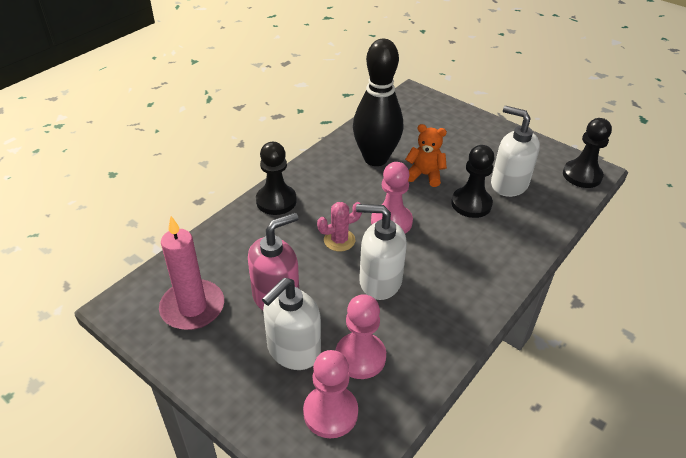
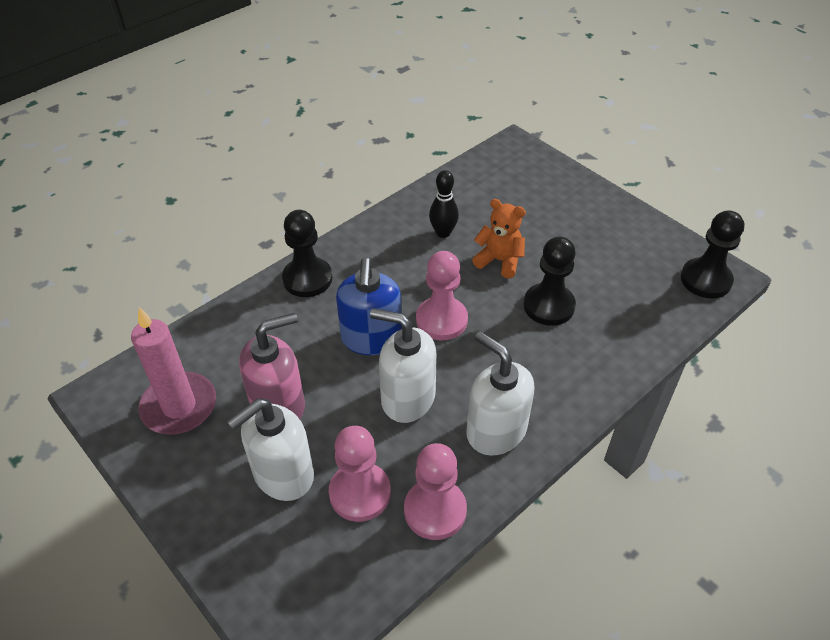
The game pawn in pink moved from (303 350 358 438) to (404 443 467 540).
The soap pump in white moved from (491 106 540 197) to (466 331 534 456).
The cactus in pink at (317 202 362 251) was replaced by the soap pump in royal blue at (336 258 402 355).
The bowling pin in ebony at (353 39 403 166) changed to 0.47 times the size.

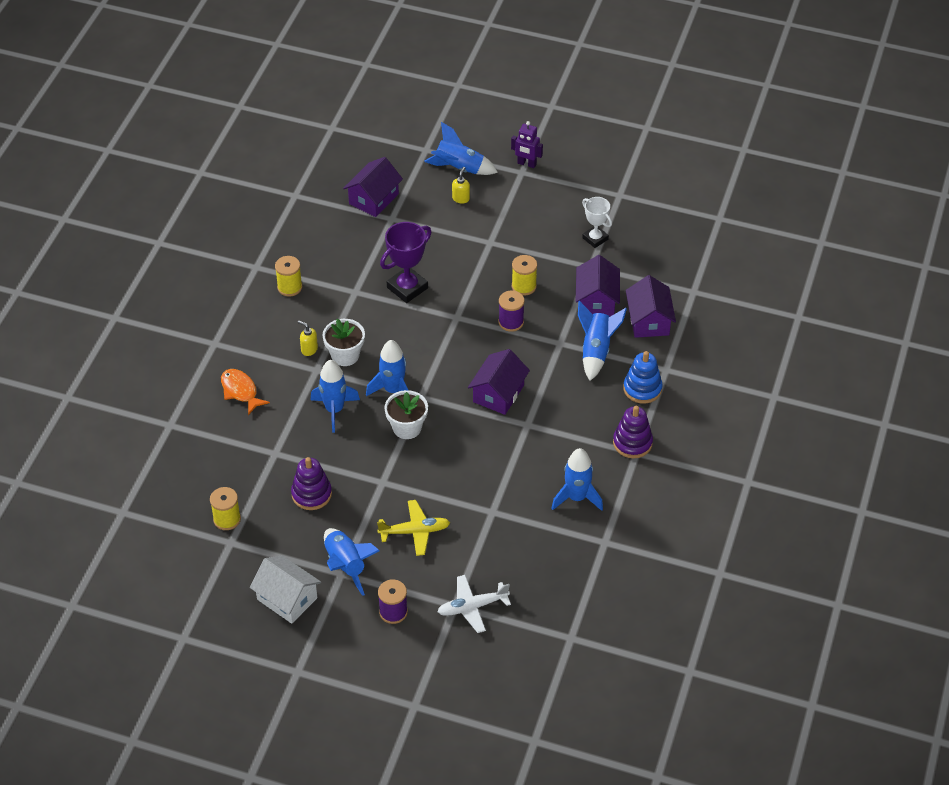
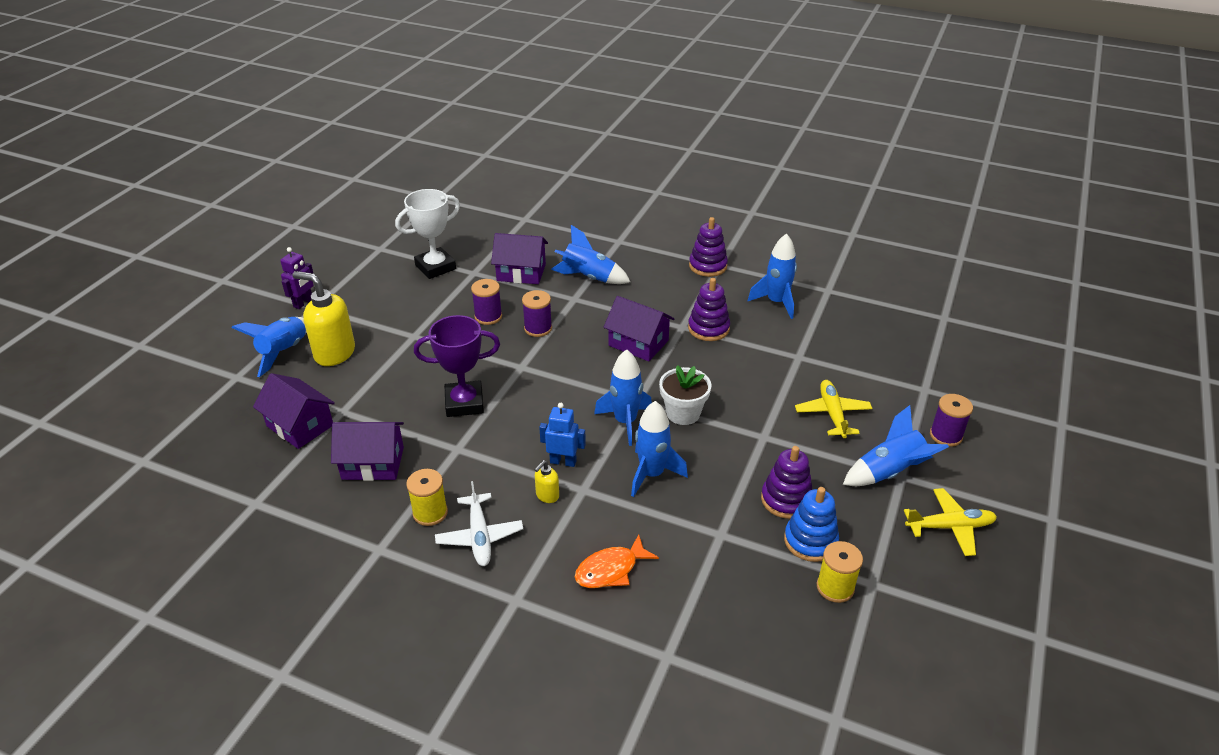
The stacking rings in purple at (688 278 730 341) appeared.
The toy plane in white moved from (437 575 511 633) to (435 481 523 566).
The stacking rings in royal blue moved from (623 351 663 404) to (784 487 839 562).
The toy house in purple moved from (626 275 676 338) to (331 422 404 481).
The toy house in white at (250 555 321 624) was replaced by the toy plane in golden at (904 488 997 556).
The plant pot in white at (323 319 365 366) was replaced by the robot figure in royal blue at (539 403 586 467).
The bobbin in golden at (512 255 537 296) became the bobbin in purple at (471 279 502 325).
The prize cup in purple at (380 222 432 303) turned 60 degrees counterclockwise.
The soap pump in golden at (452 167 470 204) changed to 2.16 times the size.
The prize cup in white at (582 197 612 248) changed to 1.55 times the size.

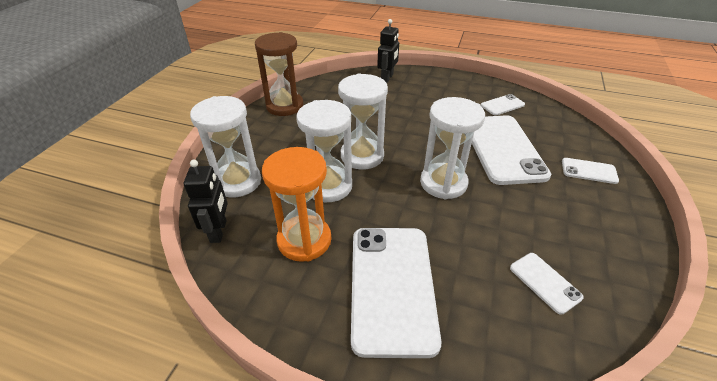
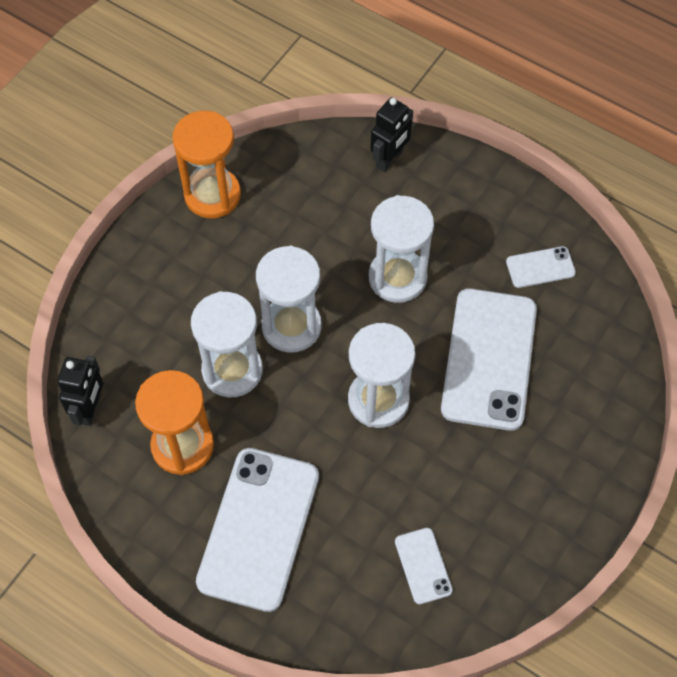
The mobile phone in white at (562 158 619 184) disappeared.
The sand timer in white moved from (190 96 261 198) to (369 195 434 303).
The sand timer in dark brown at (255 32 304 116) became the sand timer in bright orange at (172 111 241 218).

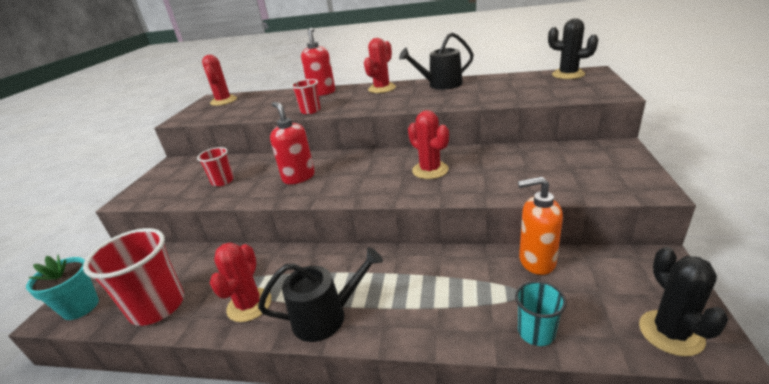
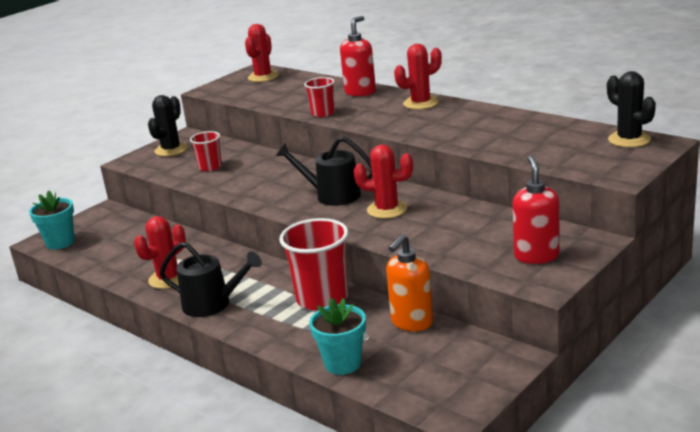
The tumbler in crimson moved from (83 228 184 326) to (279 218 349 311).
The soap pump in crimson moved from (270 102 315 184) to (513 156 559 264).
The watering pot in ebony moved from (399 32 474 90) to (276 137 372 206).
The cactus in ebony moved from (639 247 729 356) to (148 95 188 156).
The tumbler in turquoise at (515 281 567 346) was replaced by the plant pot in turquoise at (309 298 366 375).
The cactus in crimson at (408 110 449 179) turned 75 degrees counterclockwise.
The soap pump in bright orange at (518 177 563 275) turned 90 degrees counterclockwise.

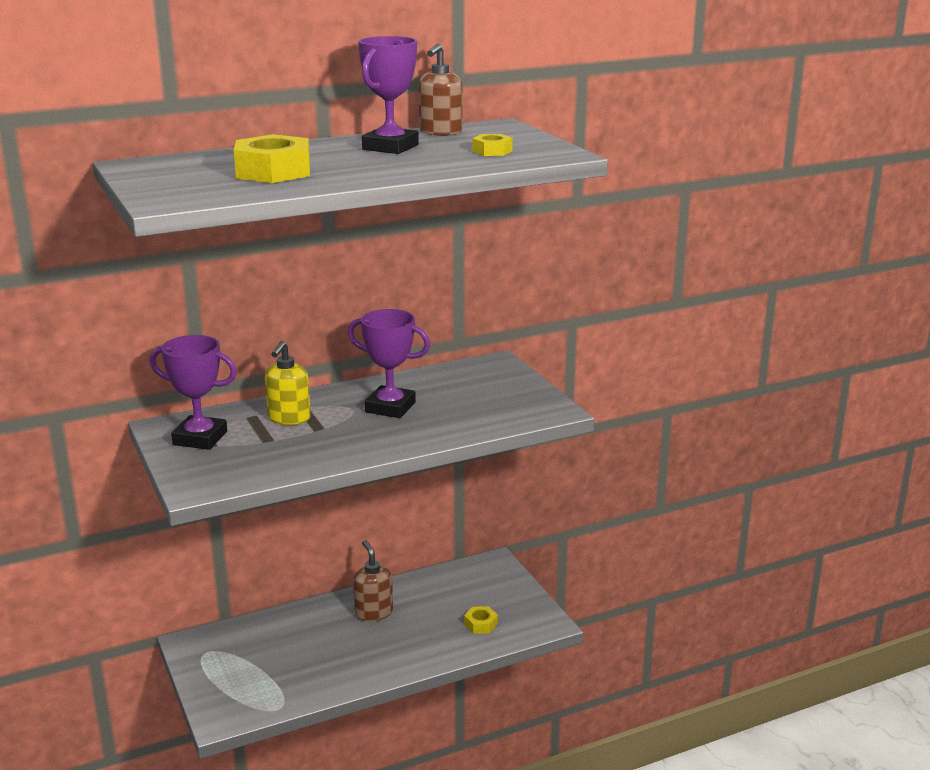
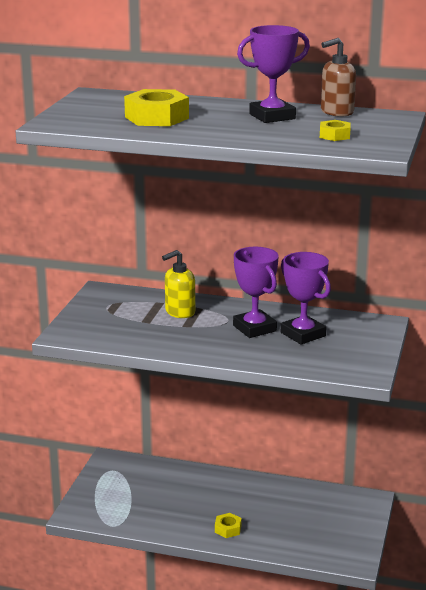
The soap pump in dark brown at (353 540 393 621) disappeared.
The prize cup in purple moved from (150 335 237 450) to (281 252 331 345).
The nut in golden moved from (464 606 498 634) to (215 513 241 538).

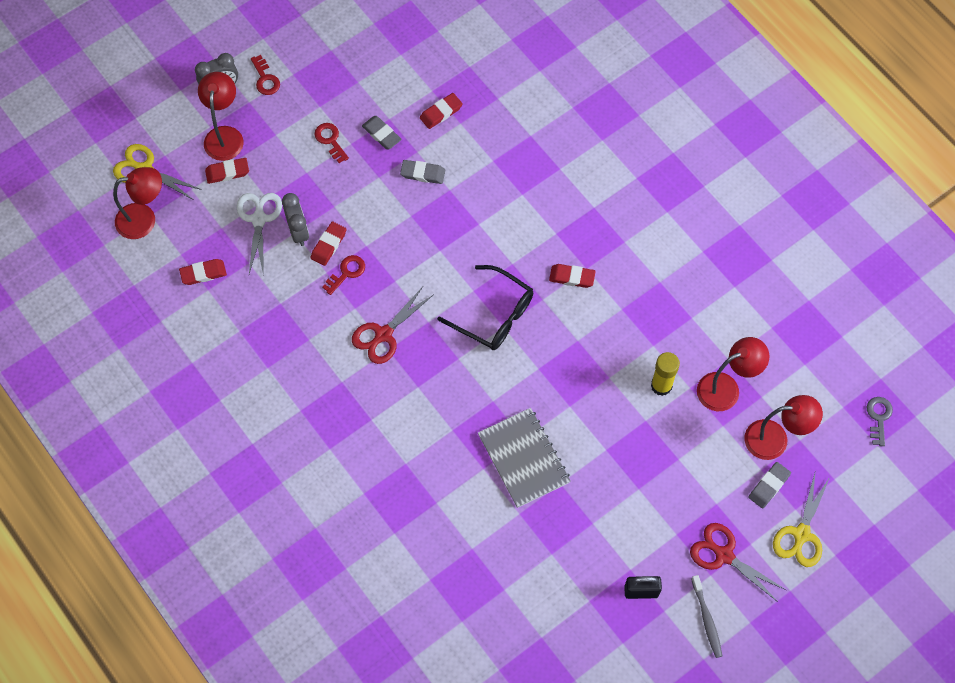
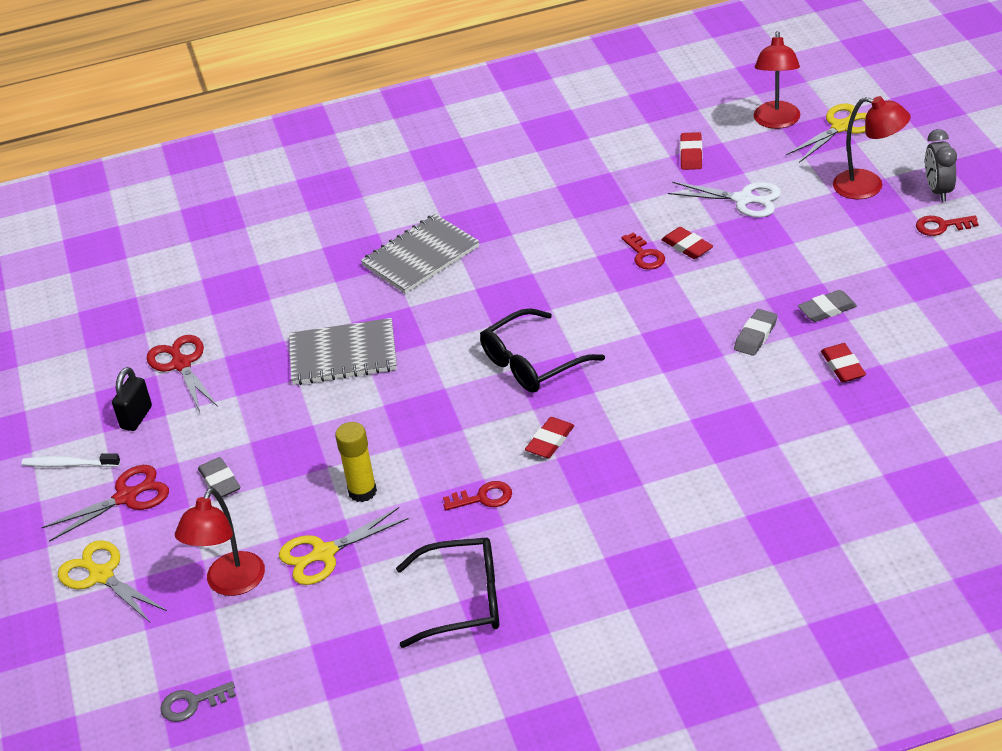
The gum eraser in crimson at (205 158 249 184) disappeared.
The bedside clock in ash-grey at (282 193 309 246) disappeared.
The exercise book in ash-grey at (361 214 480 294) appeared.
The glasses in ebony at (396 538 499 648) appeared.
The door key in crimson moved from (314 123 349 163) to (443 481 512 510).
The pair of scissors in crimson moved from (352 287 433 364) to (147 335 218 412).
The gum eraser in ash-grey moved from (748 462 791 508) to (198 457 240 497).
The lamp in crimson at (697 337 769 411) was replaced by the pair of scissors in golden at (279 507 409 585).
The tooth brush in ash-grey at (691 575 722 658) became the tooth brush in white at (22 453 120 467).
The door key in ash-grey at (867 397 893 446) turned 135 degrees clockwise.

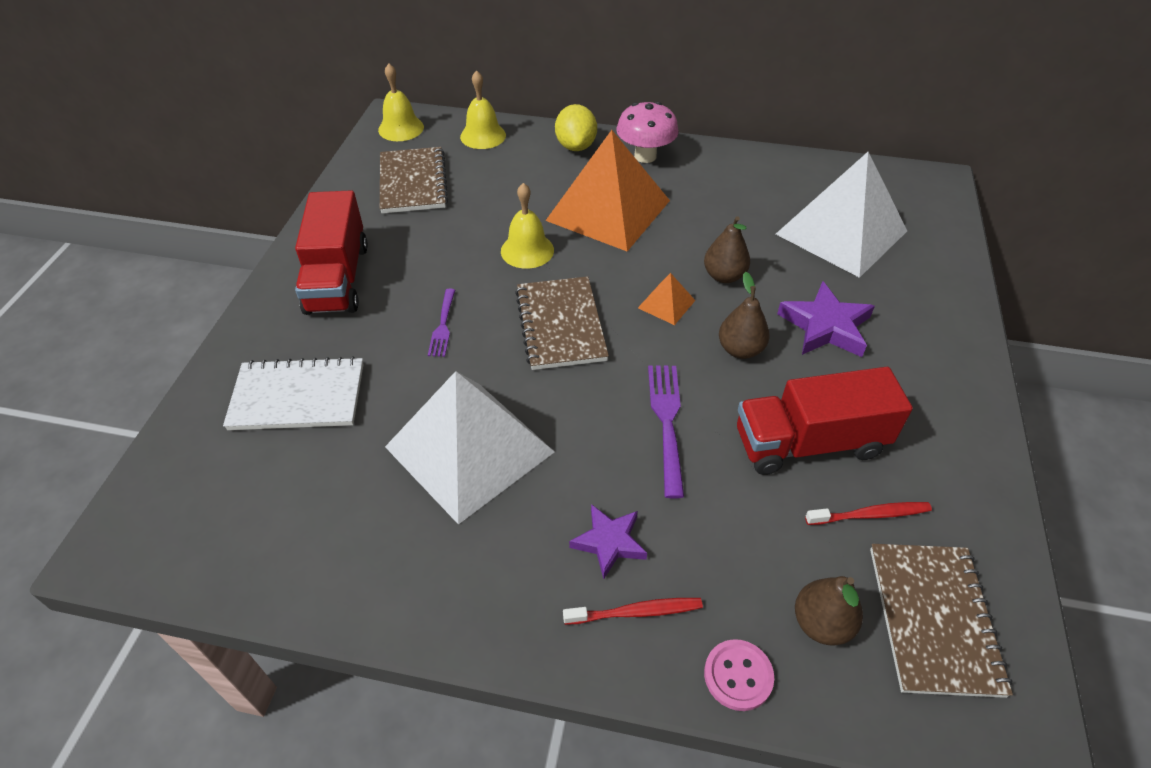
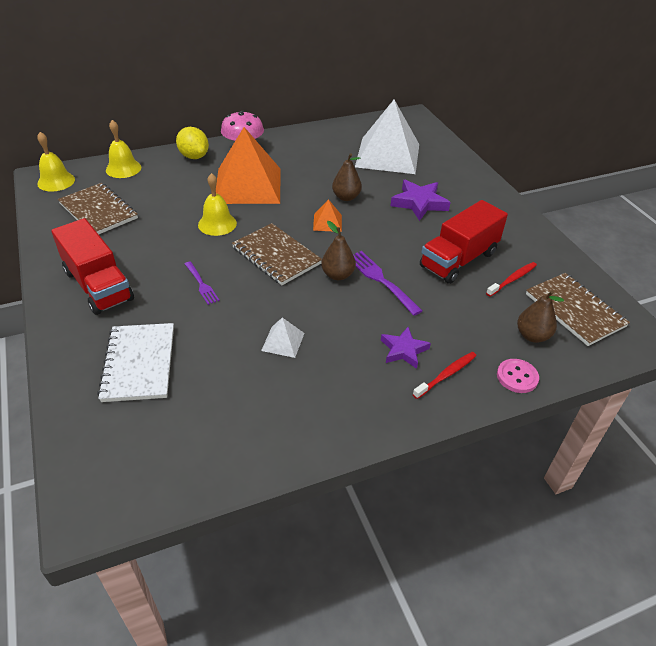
The pear fruit in dark brown moved from (719 272 770 359) to (321 221 356 280).
The exercise book in white at (223 356 364 430) turned 60 degrees counterclockwise.
The solid pyramid in white at (385 371 554 524) changed to 0.41 times the size.

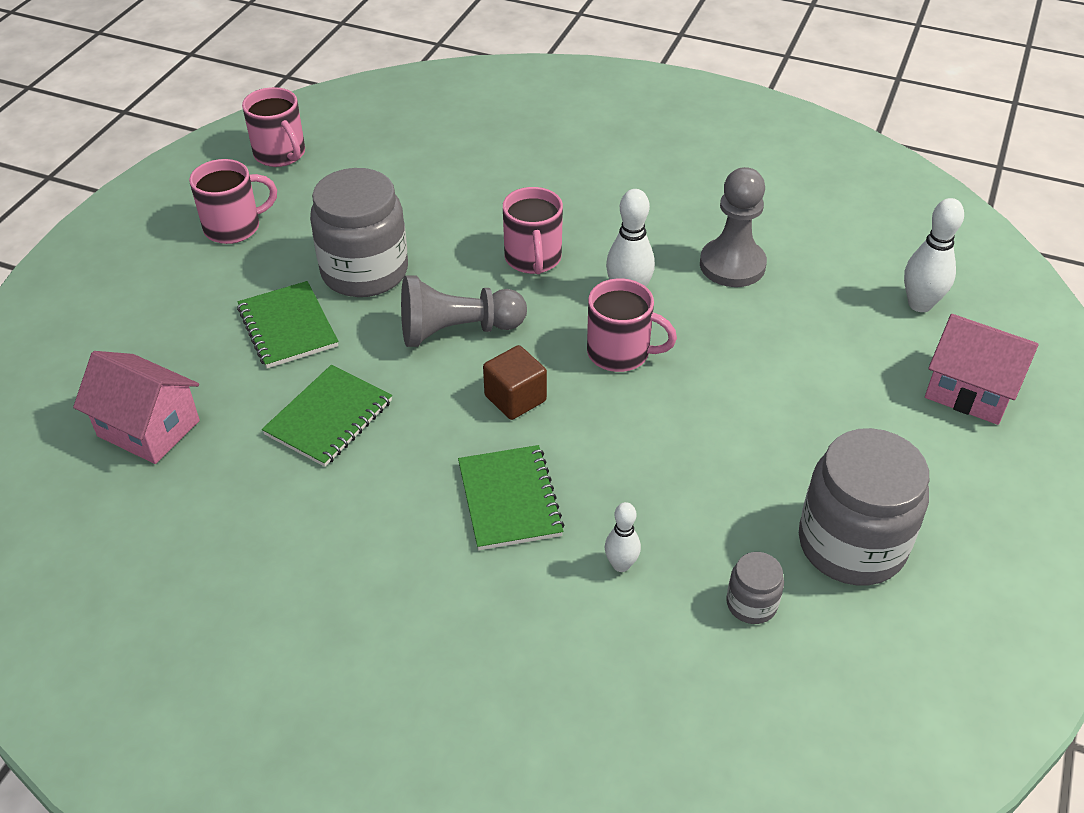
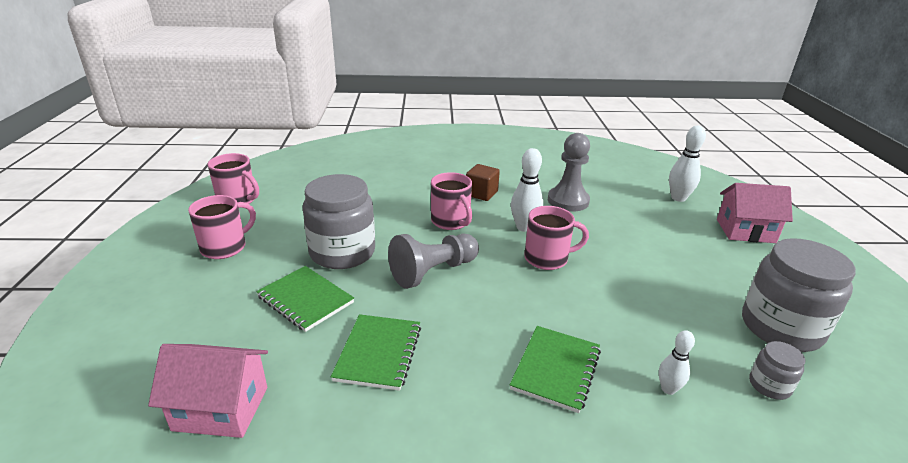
The solid cube in dark brown moved from (483 345 547 420) to (466 164 500 201).
The exercise book in emerald at (458 445 564 550) turned 60 degrees clockwise.

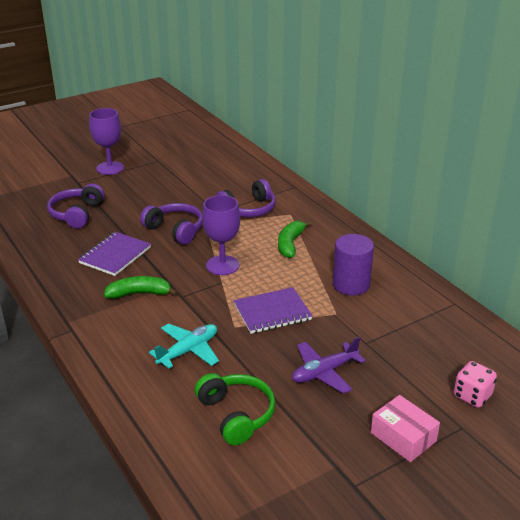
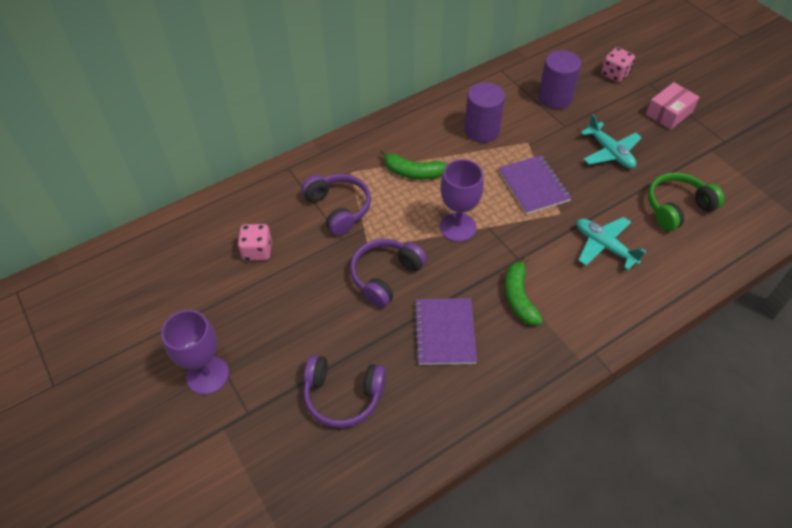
The dice in pink at (237 224 272 261) appeared.
The cylinder shape in purple at (538 50 581 109) appeared.
The toy plane in purple at (292 337 366 394) became the toy plane in turquoise at (580 114 642 169).
The exercise book in purple at (78 232 151 276) turned 60 degrees clockwise.

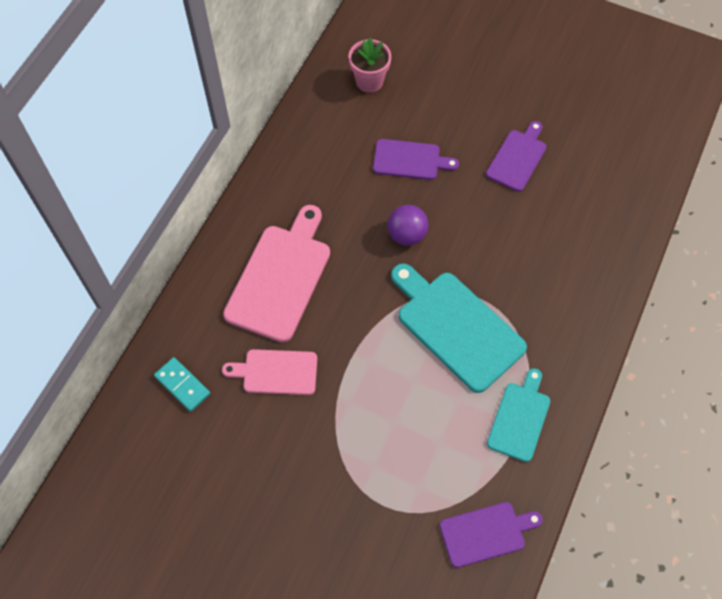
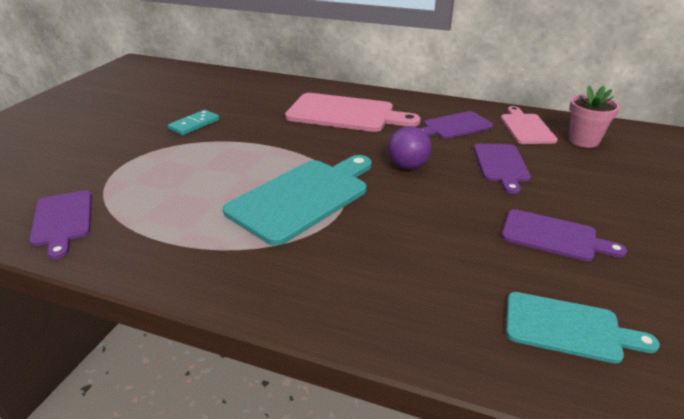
The bread board in purple at (420 111 493 139) appeared.
The domino piece in turquoise moved from (154 357 210 412) to (168 110 219 135).
The bread board in pink moved from (222 349 317 395) to (501 106 558 144).
The bread board in turquoise moved from (487 368 550 462) to (506 292 660 364).

